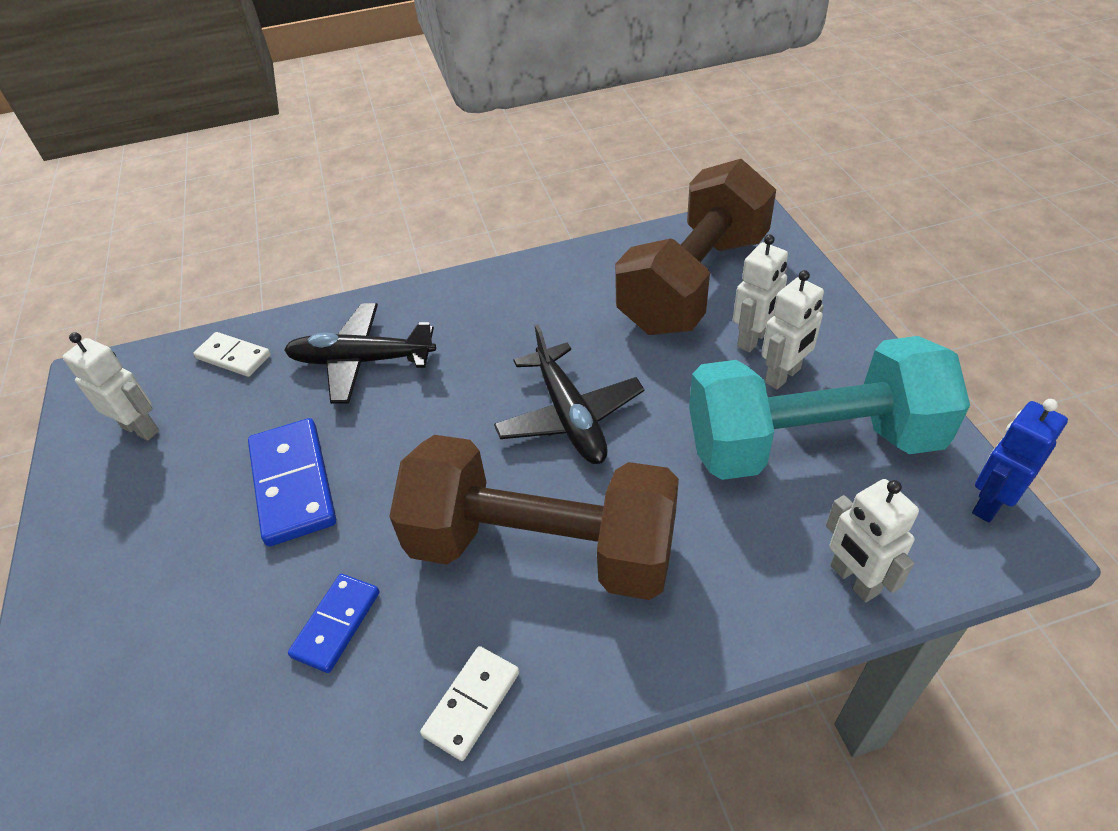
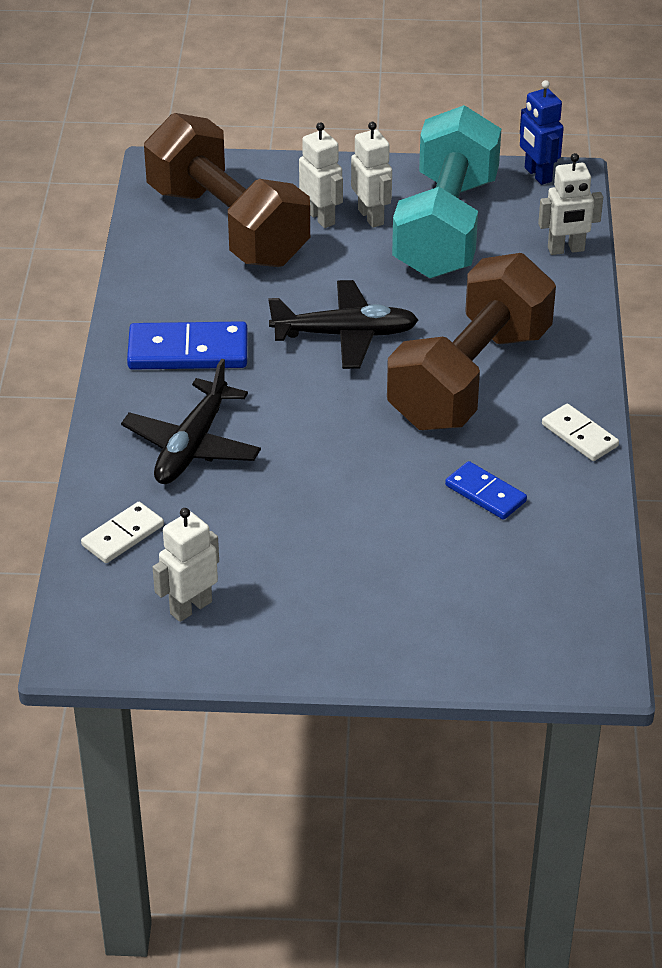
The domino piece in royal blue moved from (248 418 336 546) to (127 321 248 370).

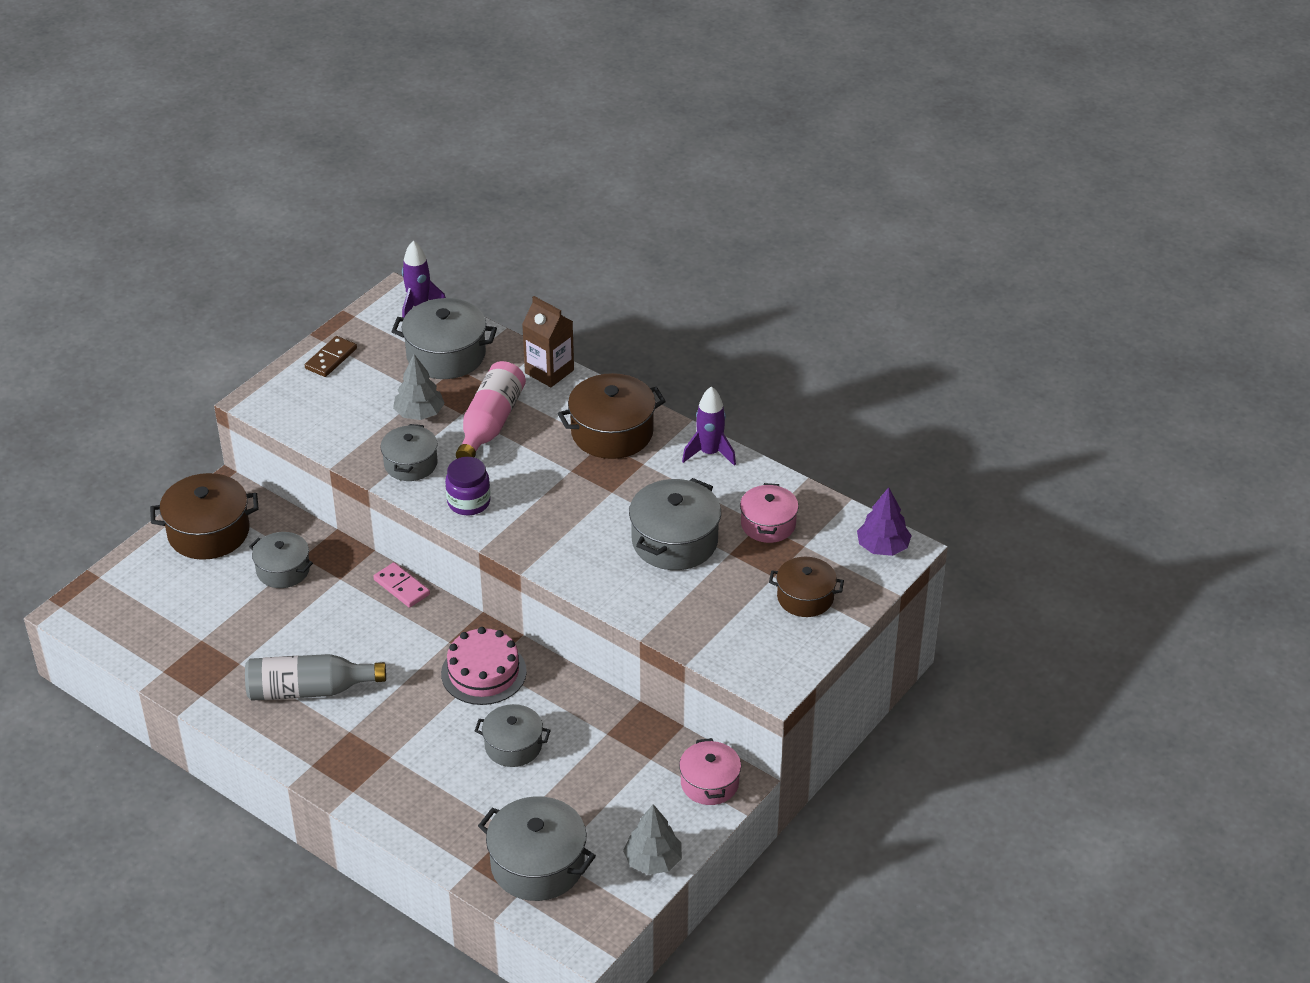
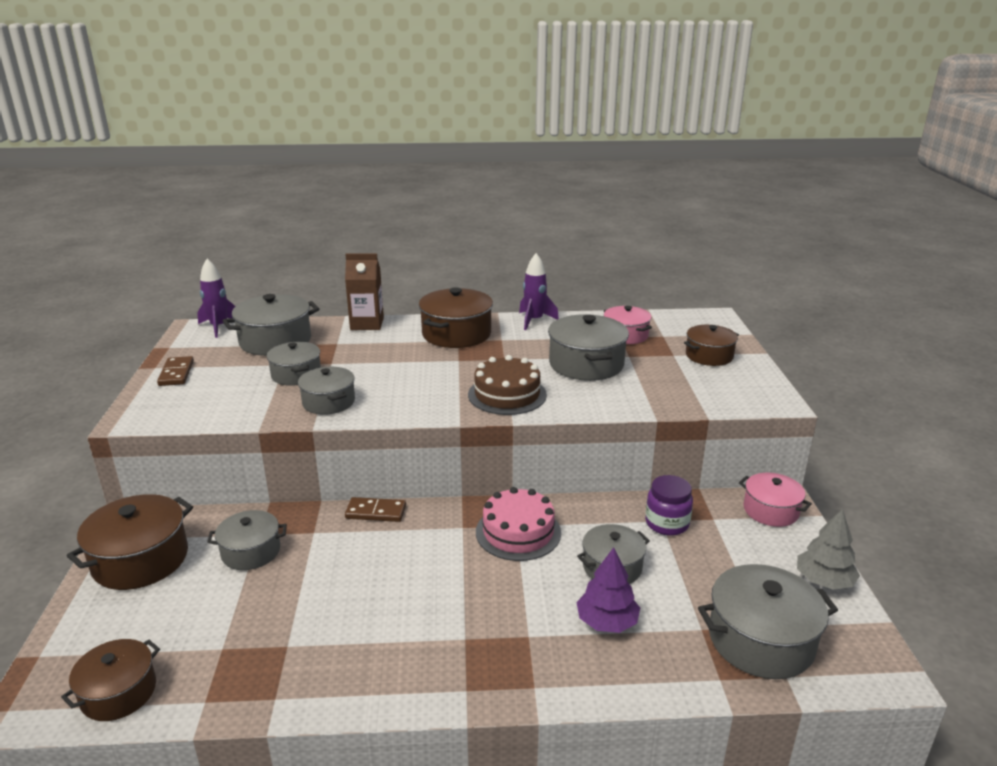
The bottle in ash-grey at (245 654 386 701) disappeared.
The bottle in pink at (456 361 526 459) disappeared.
The cooking pot in dark brown at (61 639 160 721) appeared.
The layer cake in dark brown at (468 355 547 415) appeared.
The jar in purple moved from (445 457 491 515) to (645 475 693 536).
The tree in purple moved from (857 487 912 556) to (576 547 640 633).
The tree in ash-grey at (393 354 445 420) was replaced by the cooking pot in ash-grey at (267 342 321 386).
The domino piece in pink at (373 562 430 608) became the domino piece in dark brown at (345 497 406 522).

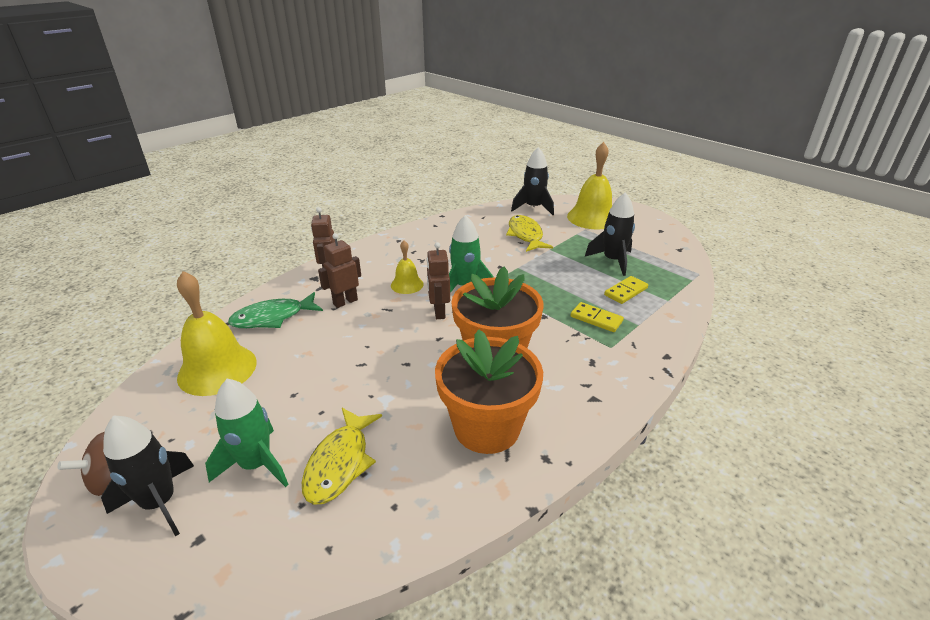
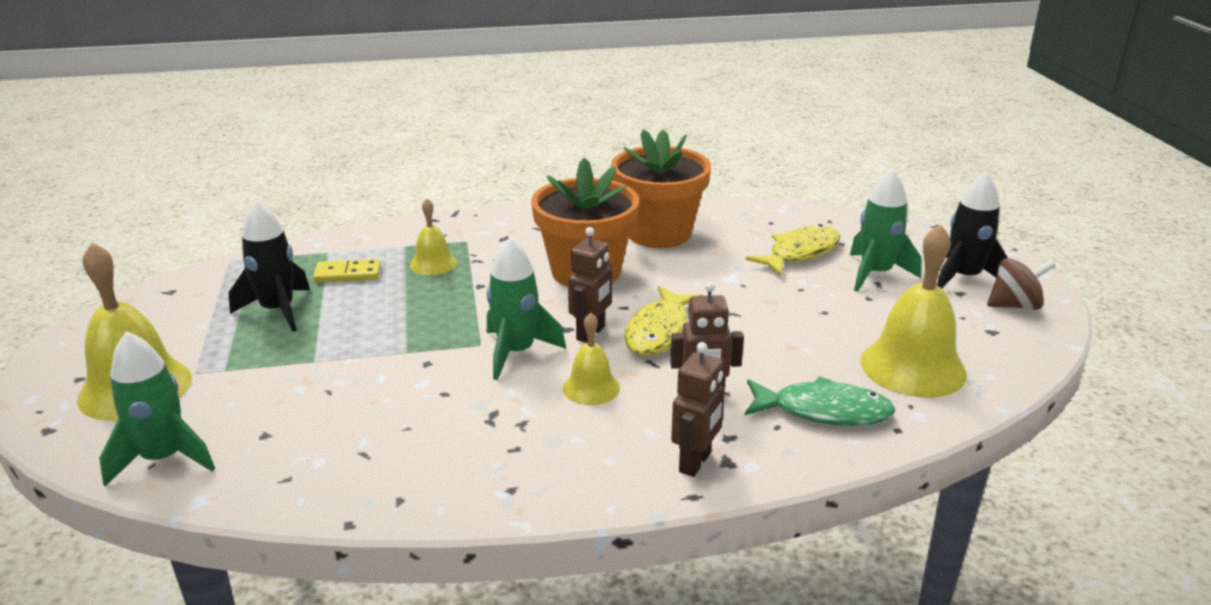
The toy fish in golden moved from (506 215 553 252) to (624 286 703 356).
The domino piece in golden at (570 302 624 332) was replaced by the bell in golden at (410 198 457 275).
The toy rocket in ebony at (511 147 554 215) became the toy rocket in emerald at (99 331 215 486).

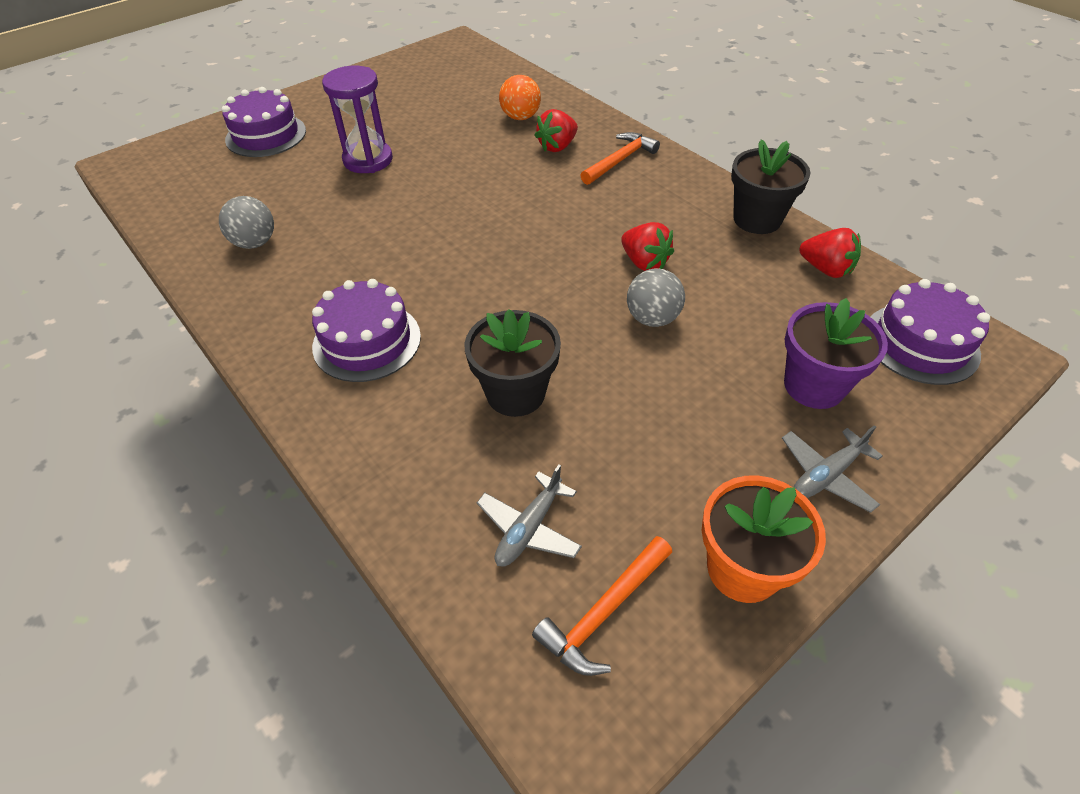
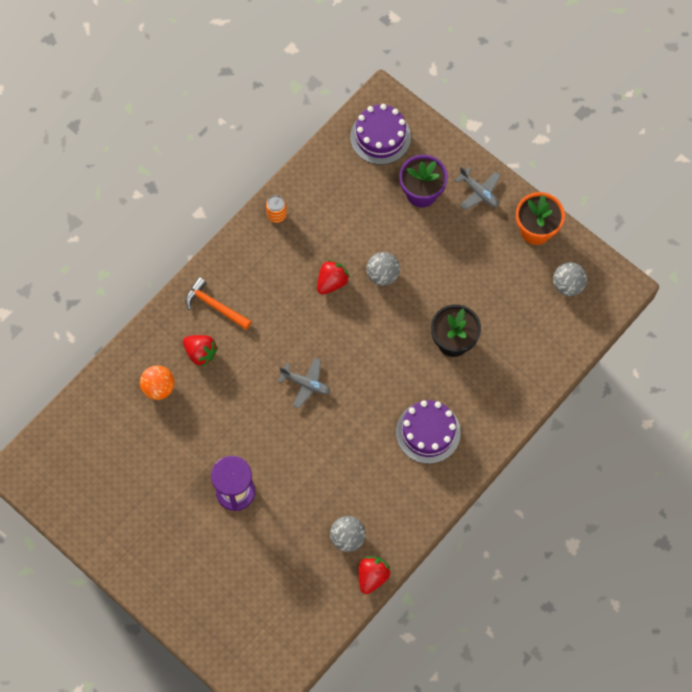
The layer cake in purple at (222 87 306 157) disappeared.
The toy plane in ash-grey moved from (477 465 582 567) to (278 358 330 408).
The berry in crimson moved from (799 228 861 278) to (359 556 391 594).
The hammer in bright orange at (532 536 672 676) was replaced by the sphere in ash-grey at (553 262 587 296).
The plant pot in ebony at (731 139 810 234) was replaced by the tin in bright orange at (266 195 287 223).

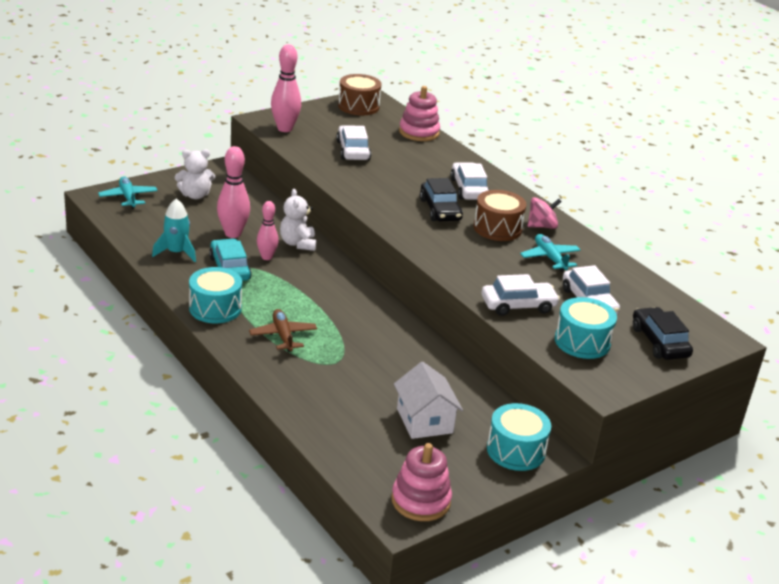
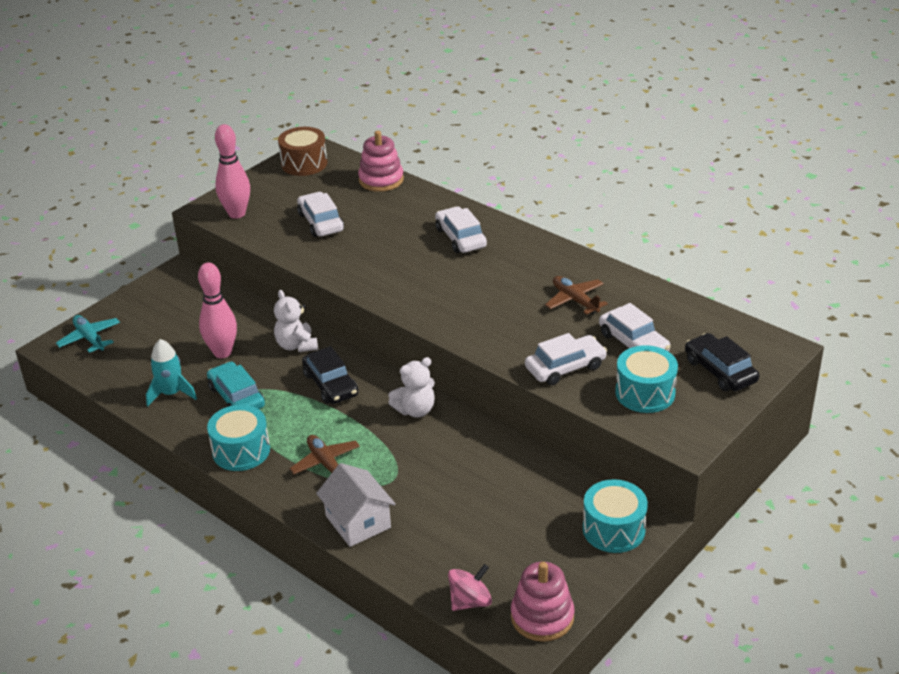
The bowling pin in pink at (257 201 278 260) disappeared.
The toy drum in dark brown at (473 190 526 241) disappeared.
The stuffed bear in white moved from (175 149 215 199) to (388 357 435 418).
The toy house in white moved from (394 361 463 439) to (316 463 396 547).
The automobile in ebony moved from (420 178 463 221) to (302 346 358 404).
The whirligig in pink moved from (528 197 562 229) to (448 564 492 611).
The toy plane in turquoise at (520 234 580 272) became the toy plane in dark brown at (545 276 608 315).

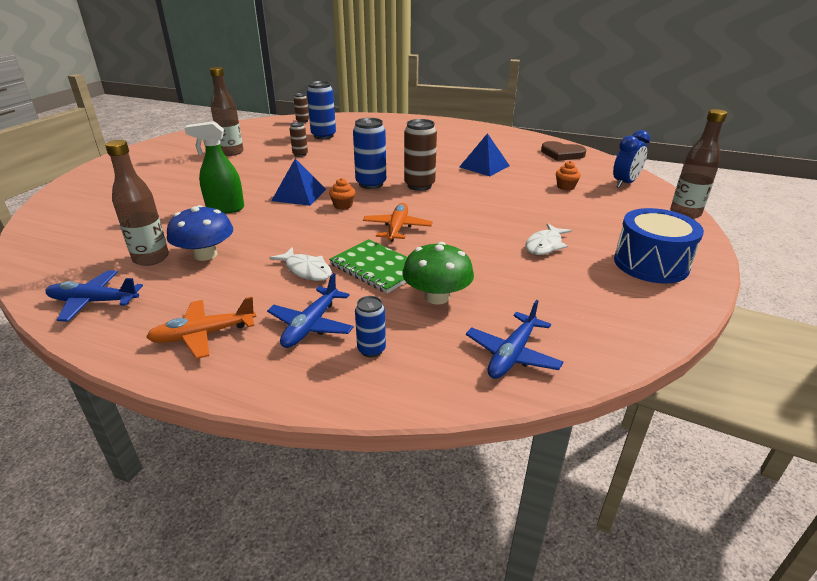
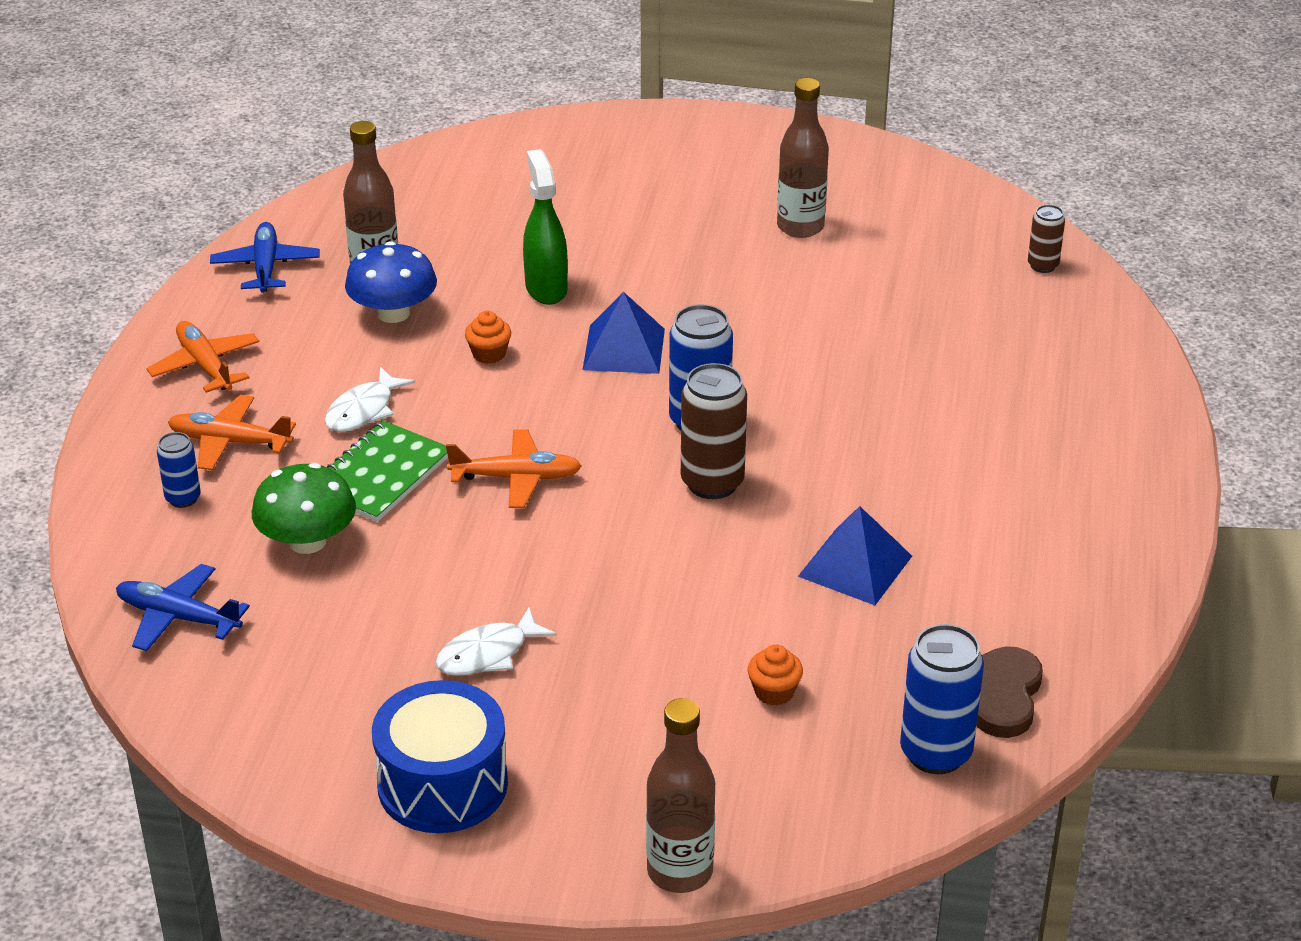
The tin in dark brown at (290 122 308 157) disappeared.
The bedside clock in royal blue at (613 130 650 188) disappeared.
The tin in royal blue moved from (307 81 336 139) to (900 624 984 774).
The cupcake in bright orange moved from (329 178 355 210) to (465 311 511 364).
The toy plane in royal blue at (267 273 354 348) became the toy plane in bright orange at (168 395 296 470).
The toy fish in white at (525 223 572 255) turned 60 degrees counterclockwise.

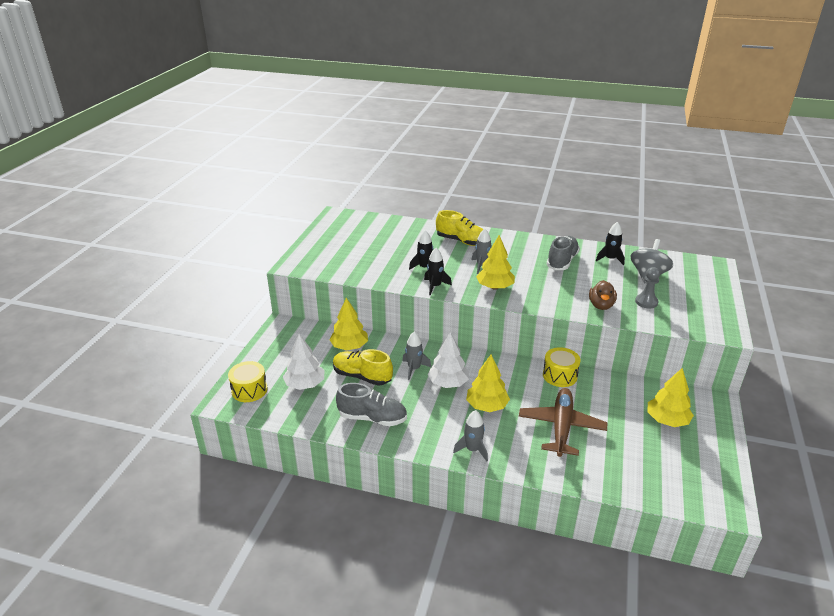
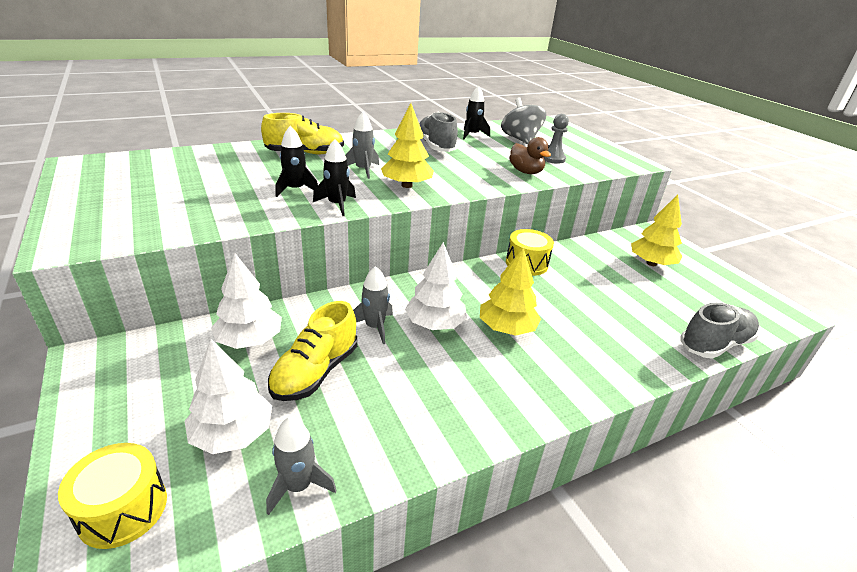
The toy plane in dark brown at (519 388 607 457) disappeared.
The lace-up shoe in ash-grey moved from (336 383 407 426) to (680 303 759 359).
The toy rocket in ash-grey moved from (453 410 488 461) to (266 417 337 515).
The tree in golden at (329 298 368 350) became the tree in white at (211 253 282 349).
The lace-up shoe in golden at (333 349 393 386) turned 45 degrees counterclockwise.

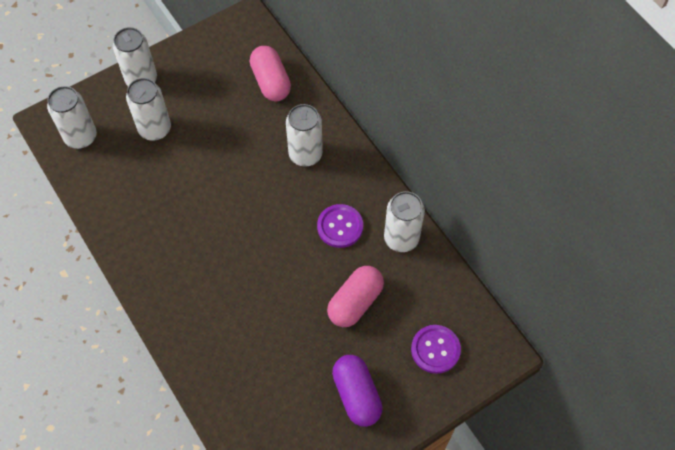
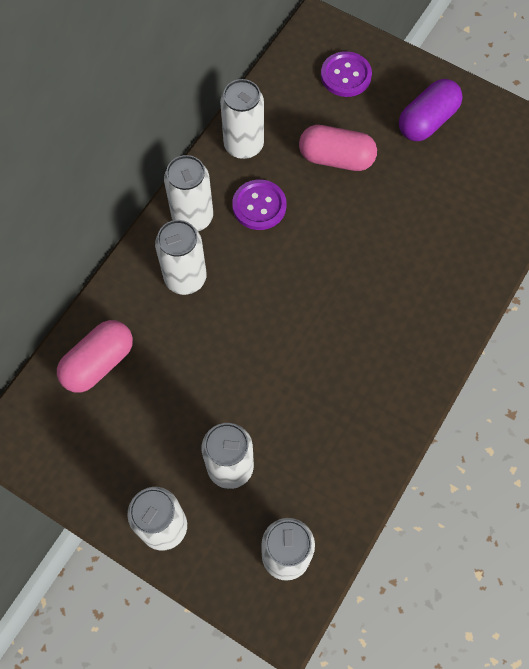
The tin in white at (164 155 213 231) appeared.

